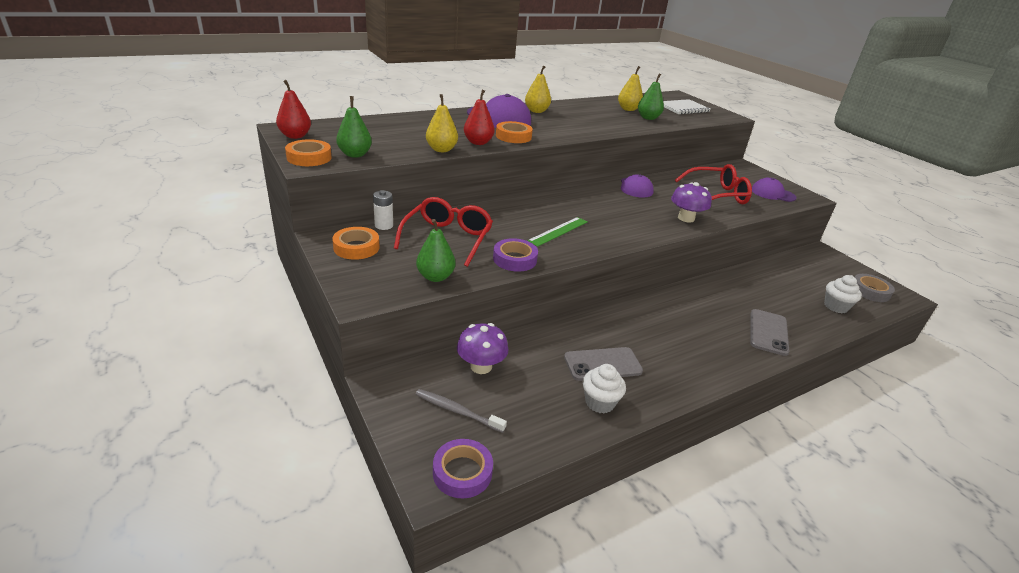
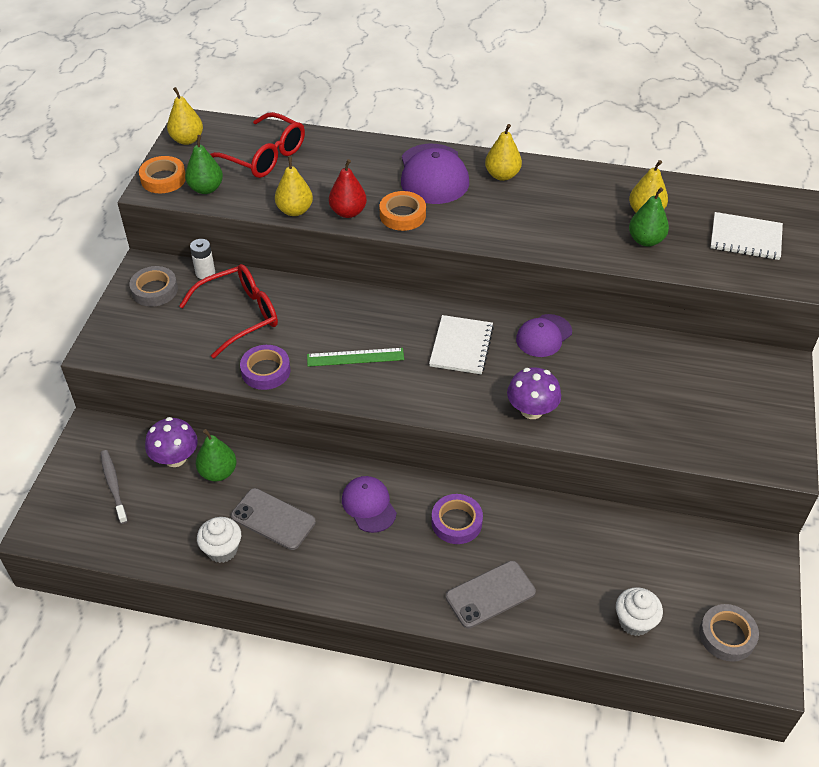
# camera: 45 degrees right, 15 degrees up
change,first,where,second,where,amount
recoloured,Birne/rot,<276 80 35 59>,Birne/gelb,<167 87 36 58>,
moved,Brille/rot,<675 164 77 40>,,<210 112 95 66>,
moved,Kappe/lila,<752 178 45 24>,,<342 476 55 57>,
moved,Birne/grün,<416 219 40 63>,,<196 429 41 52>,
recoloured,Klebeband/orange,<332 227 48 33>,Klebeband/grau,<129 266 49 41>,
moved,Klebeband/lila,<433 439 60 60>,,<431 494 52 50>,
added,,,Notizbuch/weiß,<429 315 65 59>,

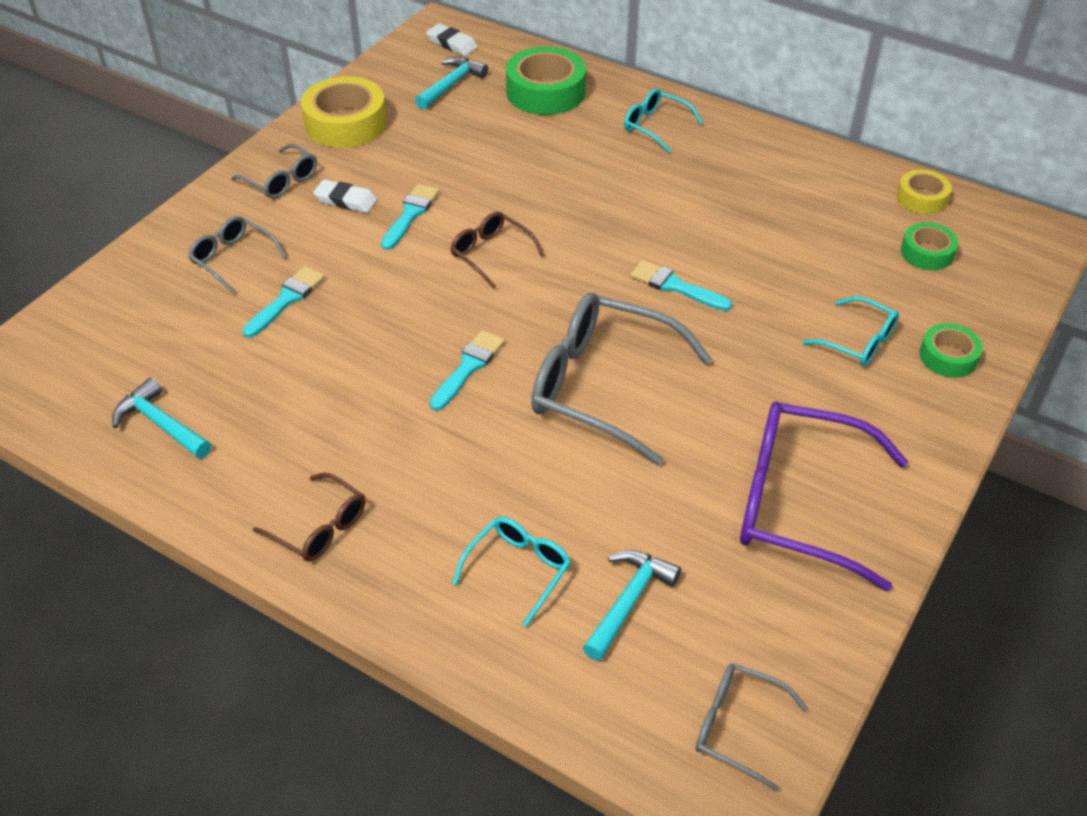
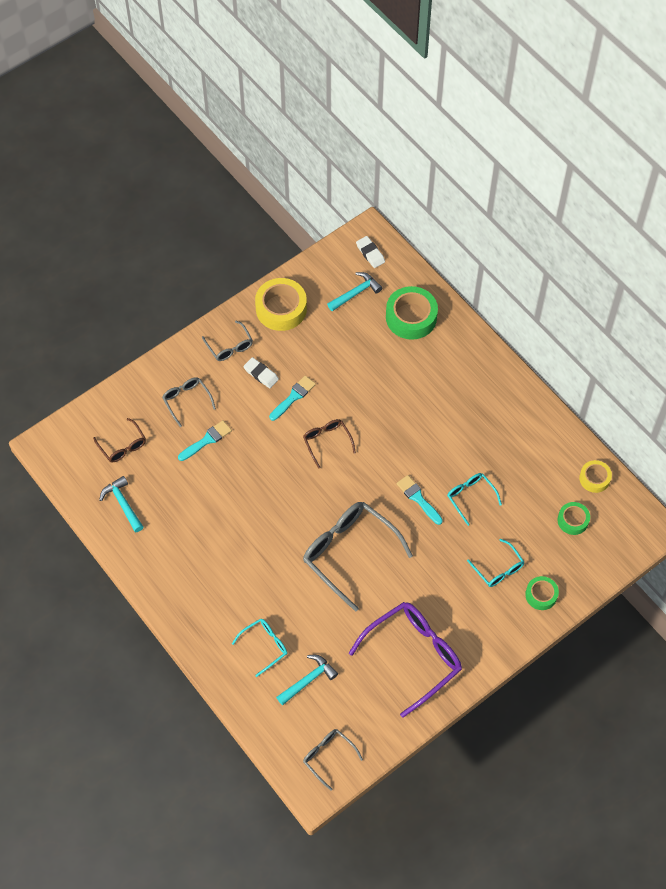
# camera: 20 degrees right, 15 degrees up
change,first,where,second,where,amount
moved,Brille/türkis,<624 88 79 65>,,<447 473 55 53>,
removed,Pinsel/türkis,<430 330 75 81>,,,
turned,Brille/lila,<740 401 168 190>,,<349 602 113 116>,105 degrees clockwise
moved,Brille/braun,<253 472 112 90>,,<93 418 53 45>,

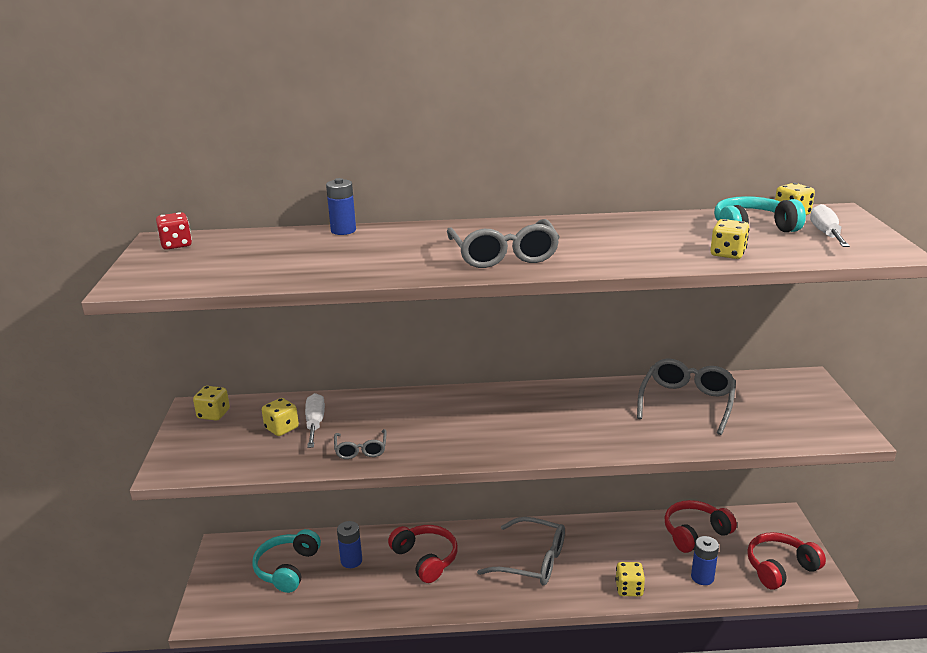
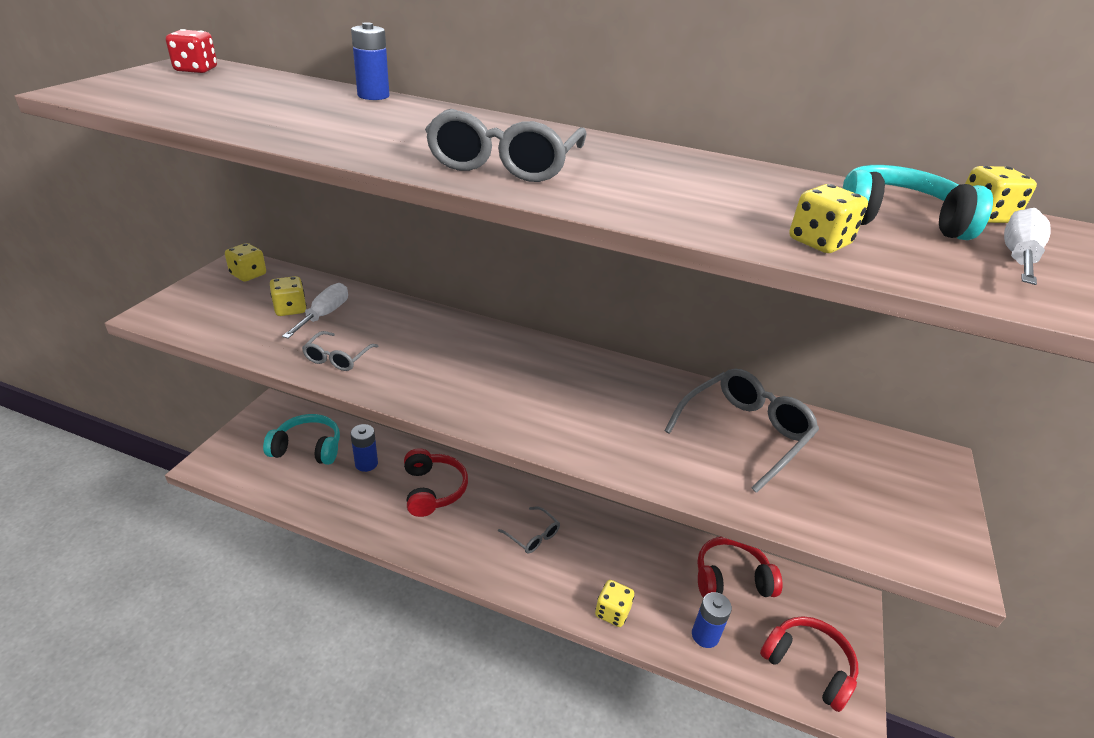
# camera: 20 degrees right, 10 degrees up
change,first,where,second,where,amount
resized,Brille/grau,<477 517 88 68>,,<498 507 62 47>,x0.55
turned,Kopfhörer/türkis,<252 529 69 64>,,<263 414 77 51>,60 degrees clockwise
turned,Kopfhörer/rot,<747 532 79 58>,,<760 616 99 96>,45 degrees clockwise

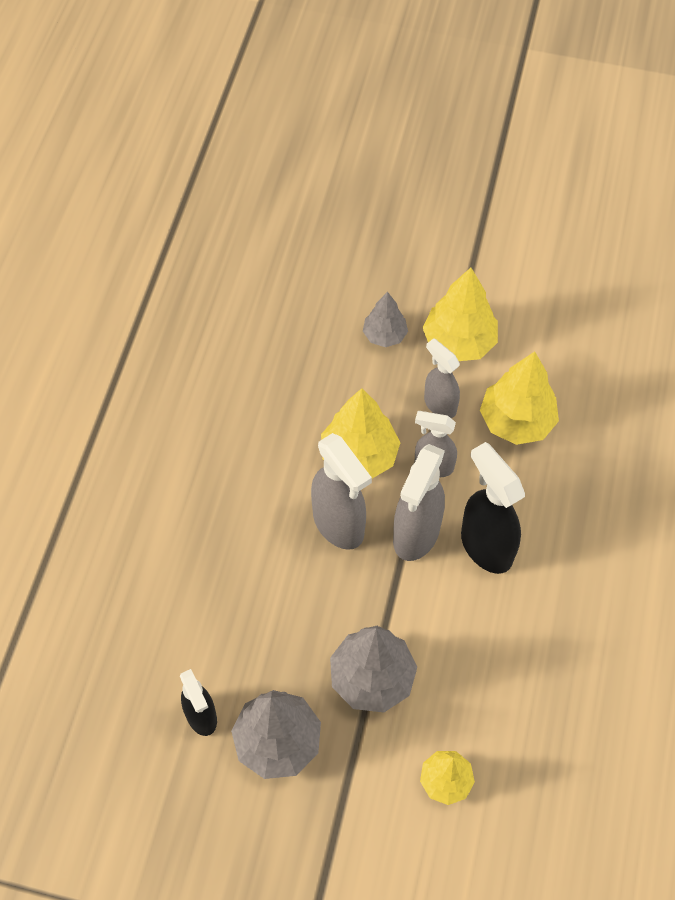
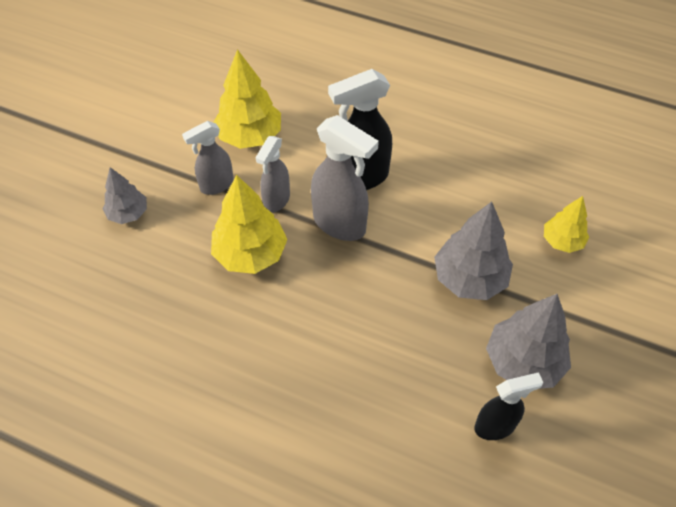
# camera: 80 degrees left, 5 degrees down
change,first,where,second,where,amount
removed,Baum/gelb,<423 268 75 93>,,,
removed,Sprühflasche/grau,<311 433 61 117>,,,

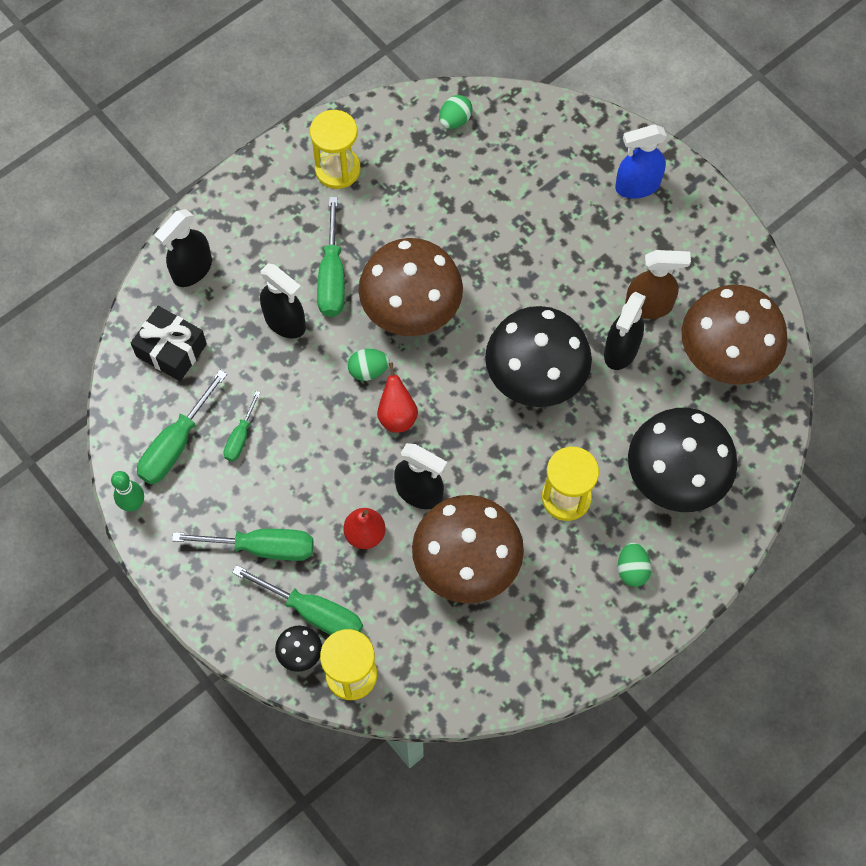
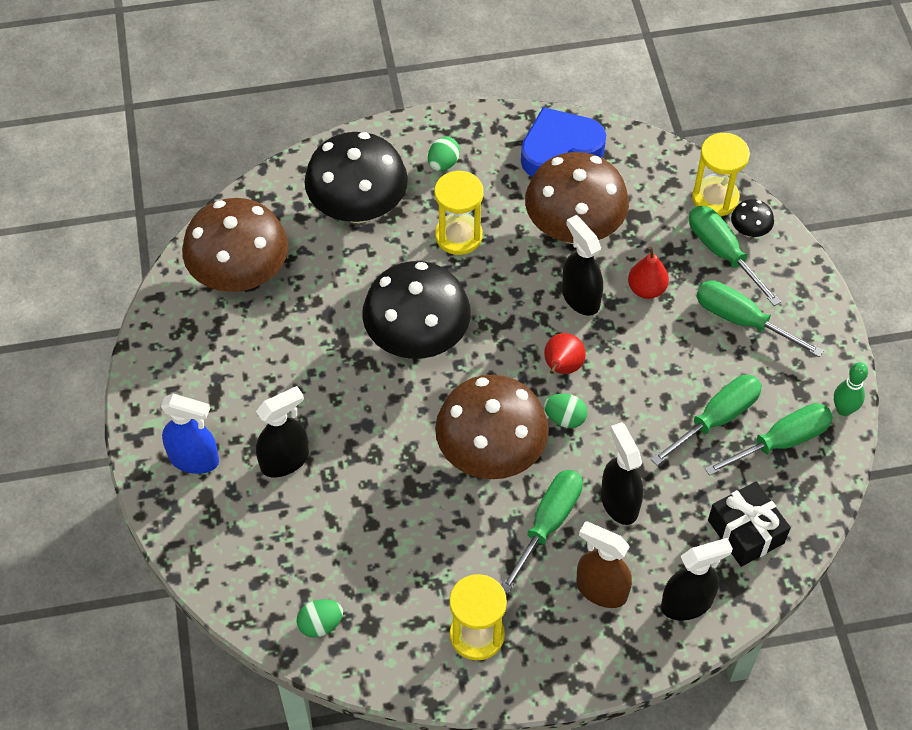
# camera: 150 degrees left, 10 degrees down
change,first,where,second,where,amount
moved,Sprühflasche/braun,<625 250 66 69>,,<576 522 56 86>,
moved,Sprühflasche/schwarz,<604 292 42 78>,,<256 386 53 91>,
resized,Schraubenzieher/grün,<224 391 37 71>,,<651 375 111 90>,x1.75
added,,,Herz/blau,<521 107 85 70>,

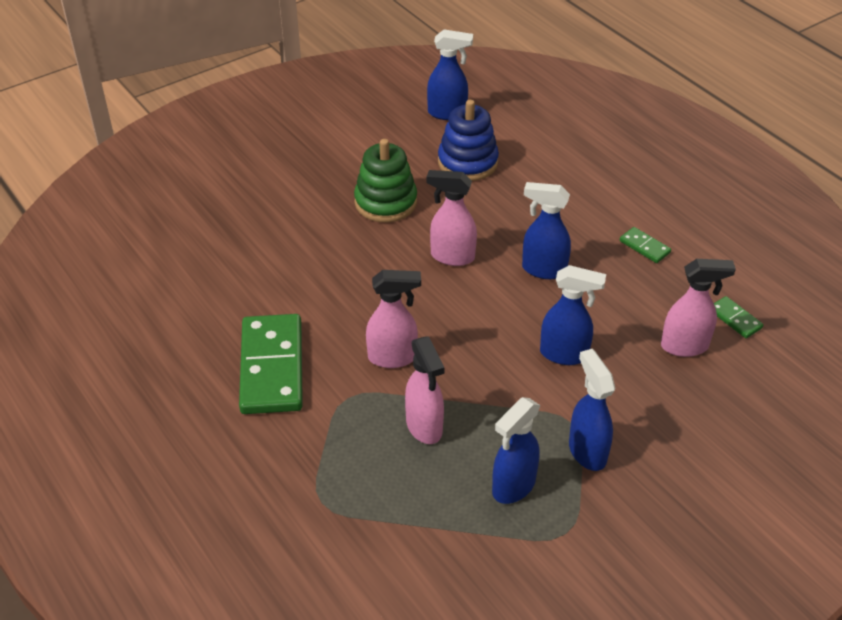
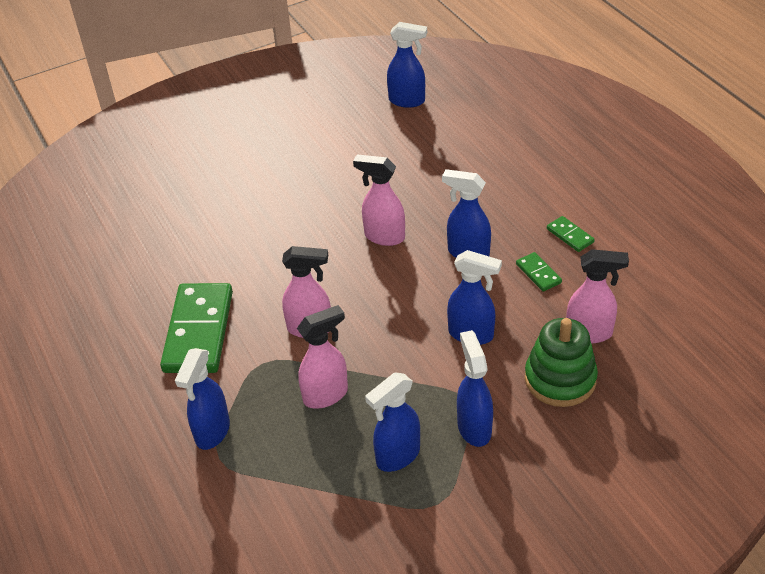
# camera: 10 degrees right, 0 degrees up
change,first,where,second,where,amount
removed,Stapelspielzeug/blau,<438 100 61 81>,,,
moved,Stapelspielzeug/grün,<354 139 63 83>,,<525 318 73 89>,
moved,Dominostein/grün,<714 296 49 42>,,<516 252 46 40>,
turned,Sprühflasche/rosa,<405 336 39 108>,,<297 305 51 103>,105 degrees counterclockwise
added,,,Sprühflasche/blau,<175 348 55 102>,

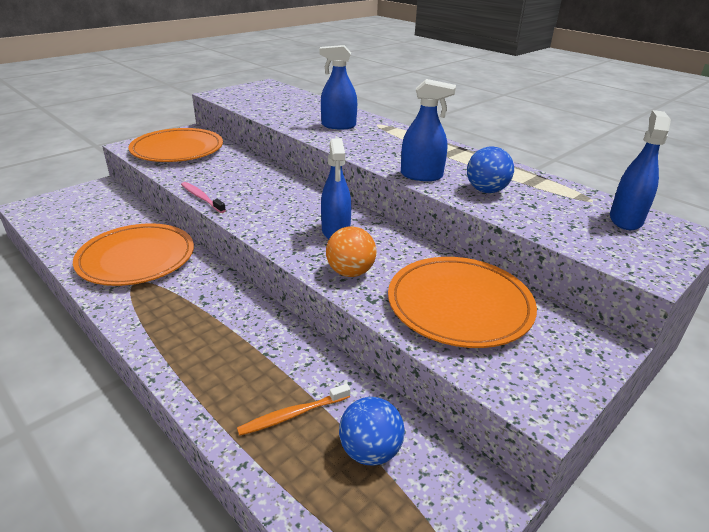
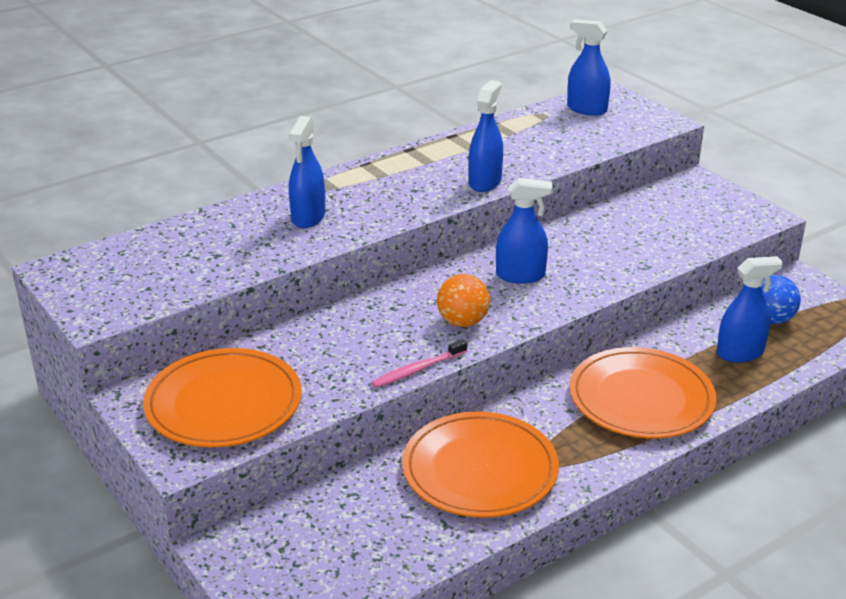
# camera: 80 degrees left, 0 degrees up
change,first,where,second,where,amount
removed,Ball/blau,<467 146 47 47>,,,
moved,Ball/orange,<326 226 50 51>,,<437 274 53 53>,
moved,Teller/orange,<388 257 149 91>,,<570 347 146 91>,
replaced,Zahnbürste/orange,<237 384 113 52>,Sprühflasche/blau,<717 256 66 107>,

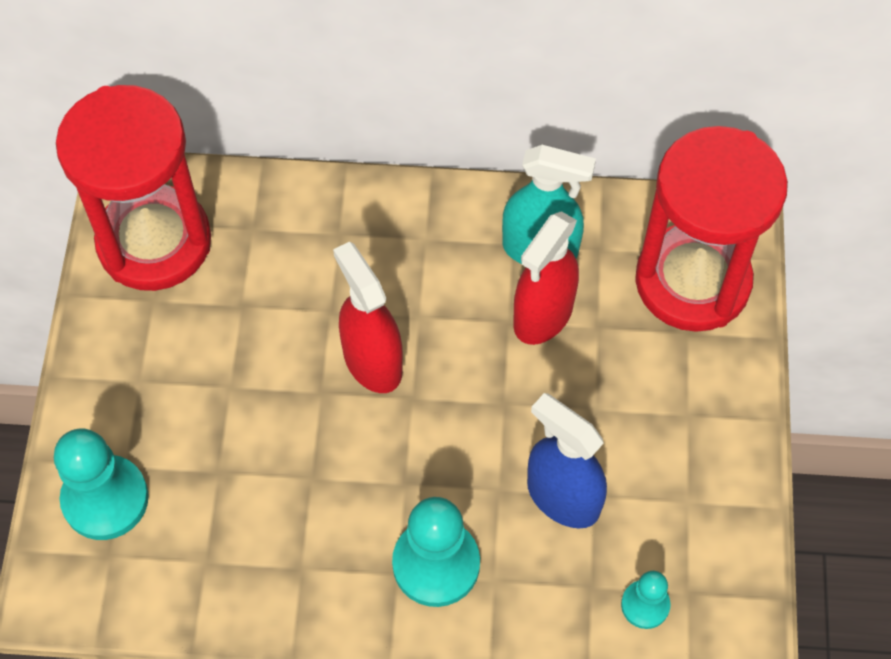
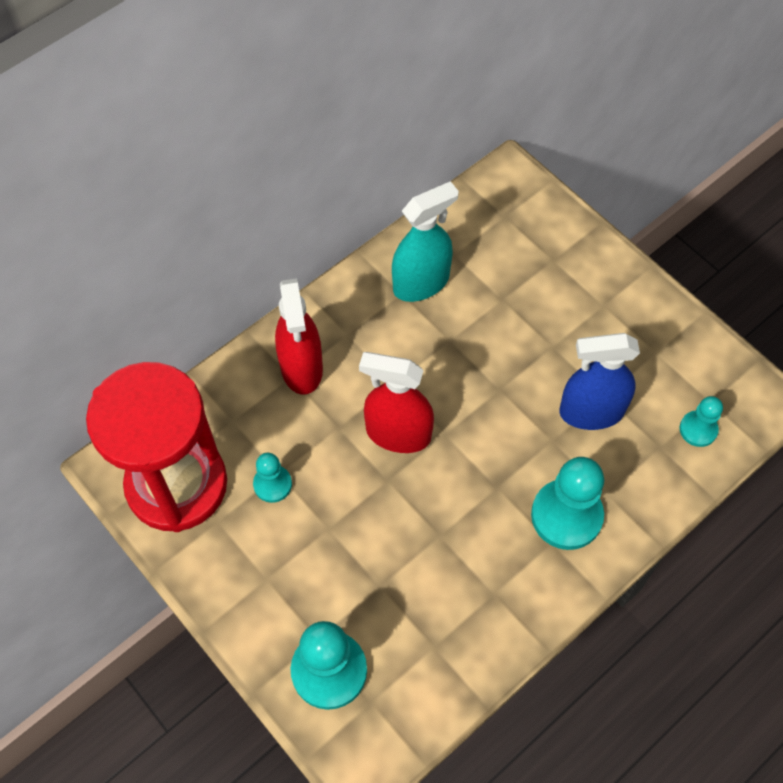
# camera: 45 degrees left, 0 degrees up
change,first,where,second,where,amount
removed,Sanduhr/rot,<635 126 153 206>,,,
moved,Sprühflasche/rot,<513 211 66 134>,,<275 278 48 116>,
added,,,Bauer/türkis,<253 453 39 50>,

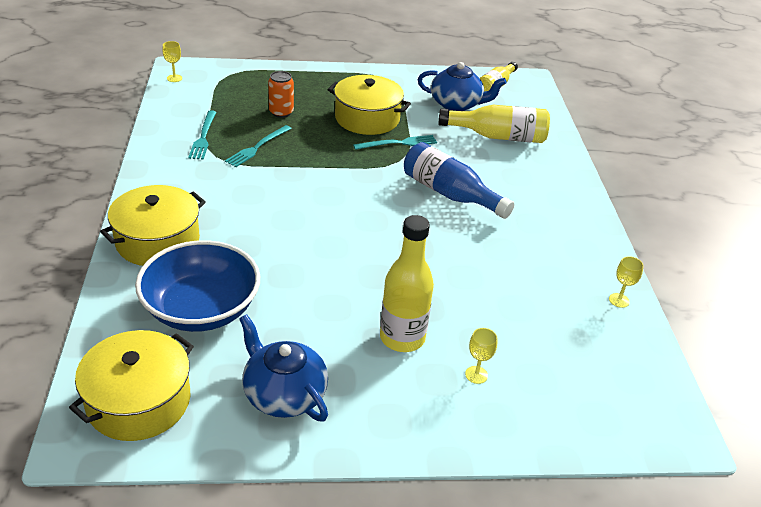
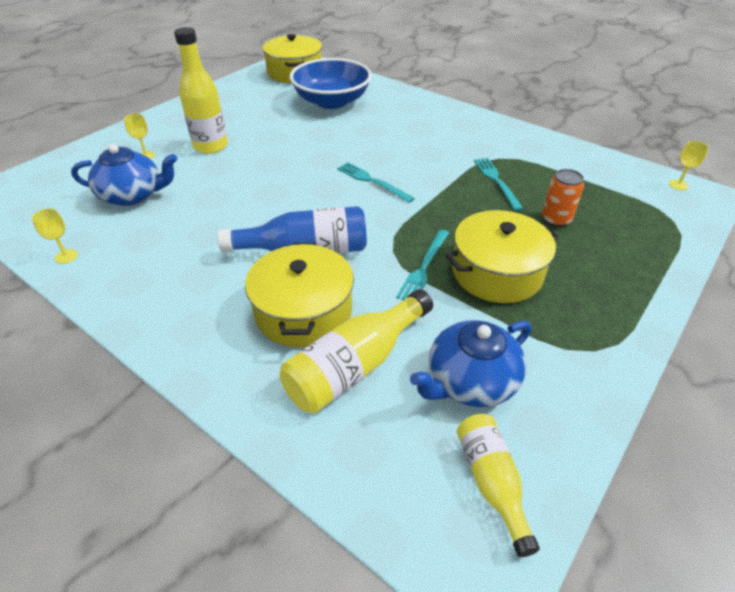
# camera: 135 degrees right, 5 degrees up
change,first,where,second,where,amount
moved,Gabel/türkis,<188 110 28 49>,,<337 162 78 41>,
moved,Kochtopf/gelb,<100 185 106 81>,,<245 243 109 105>,
moved,Teekanne/blau,<239 314 89 107>,,<71 144 106 62>,

